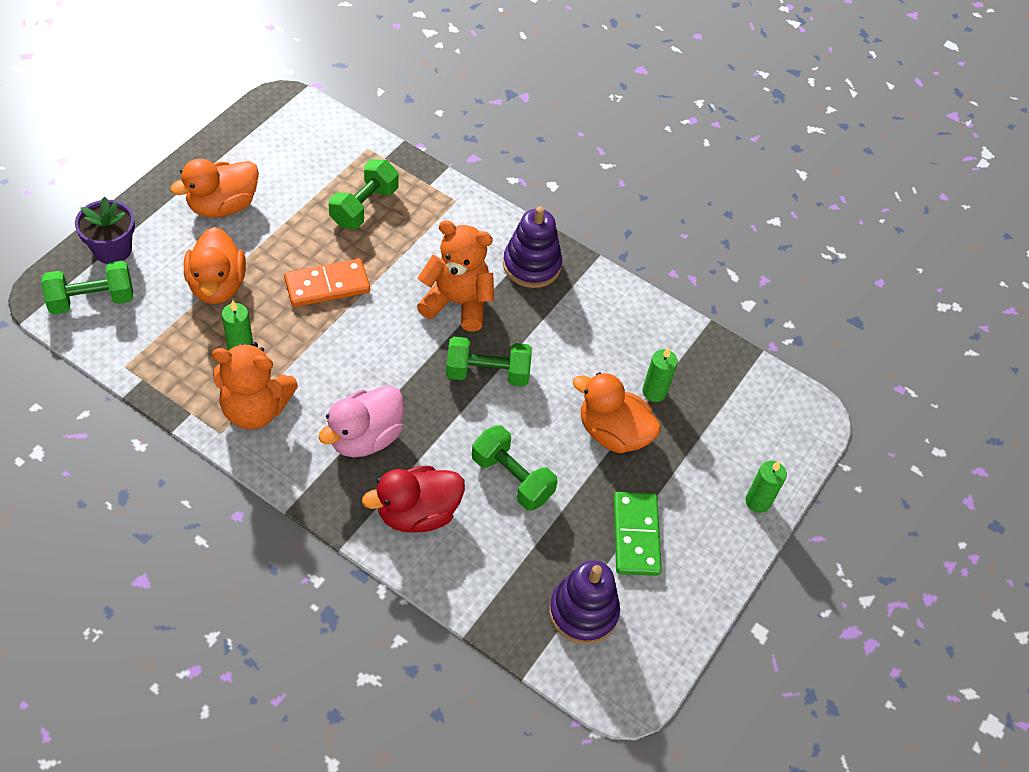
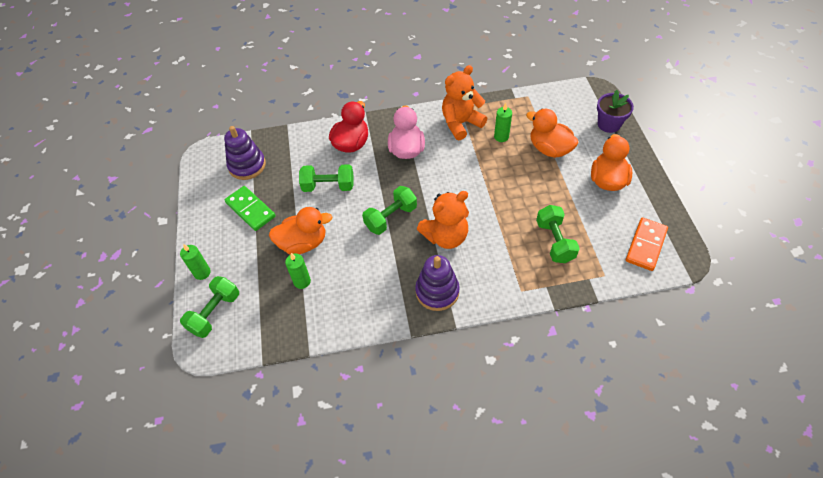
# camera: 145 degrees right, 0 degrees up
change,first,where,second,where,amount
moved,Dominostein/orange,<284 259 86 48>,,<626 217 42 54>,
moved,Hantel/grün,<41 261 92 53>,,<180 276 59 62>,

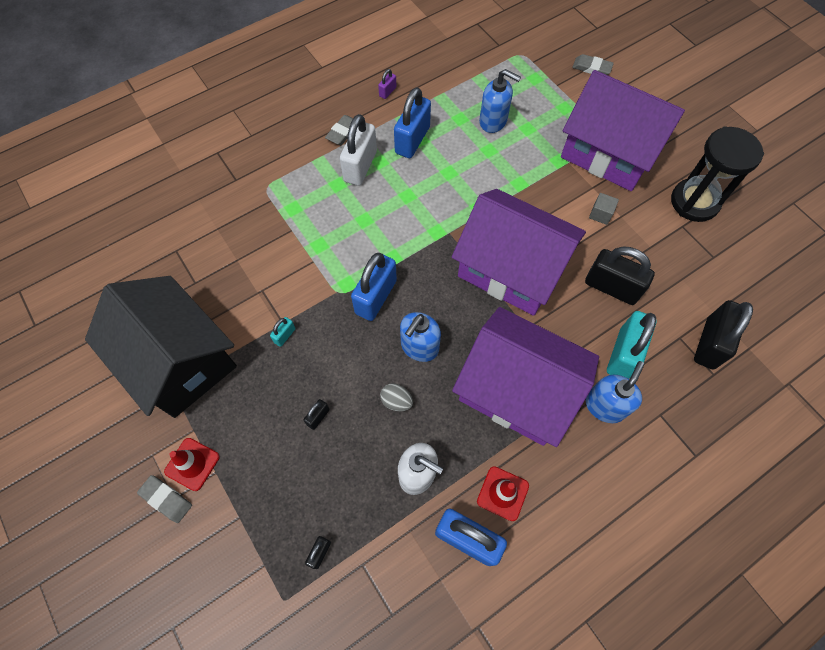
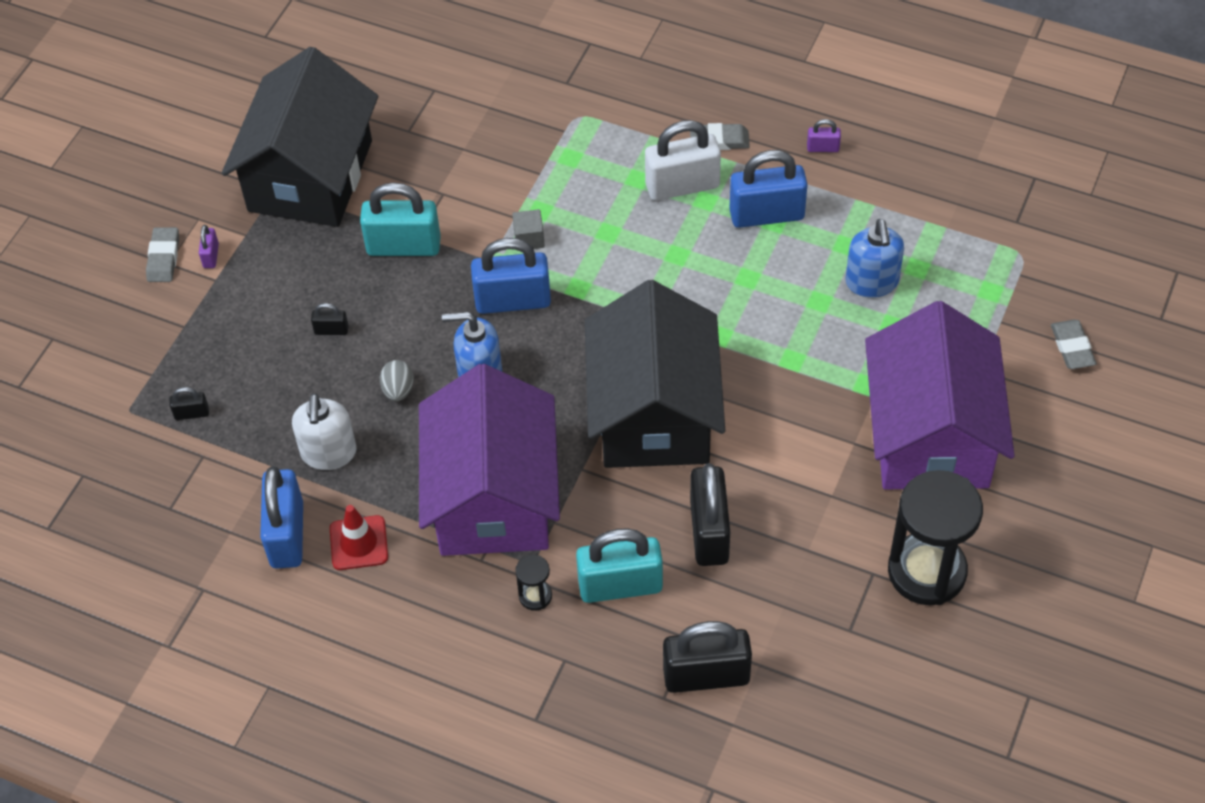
# camera: 60 degrees right, 10 degrees down
change,first,where,second,where,amount
recoloured,Haus/lila,<452 189 134 127>,Haus/schwarz,<585 280 140 188>,
moved,Kubus/grau,<589 193 30 32>,,<512 209 33 42>,
resized,Vorhängeschloss/türkis,<270 317 26 30>,,<360 182 81 74>,x2.23
replaced,Seifenspender/blau,<586 361 59 62>,Sanduhr/schwarz,<515 555 37 56>,
replaced,Leitkegel/rot,<164 438 56 53>,Vorhängeschloss/lila,<199 225 20 43>,

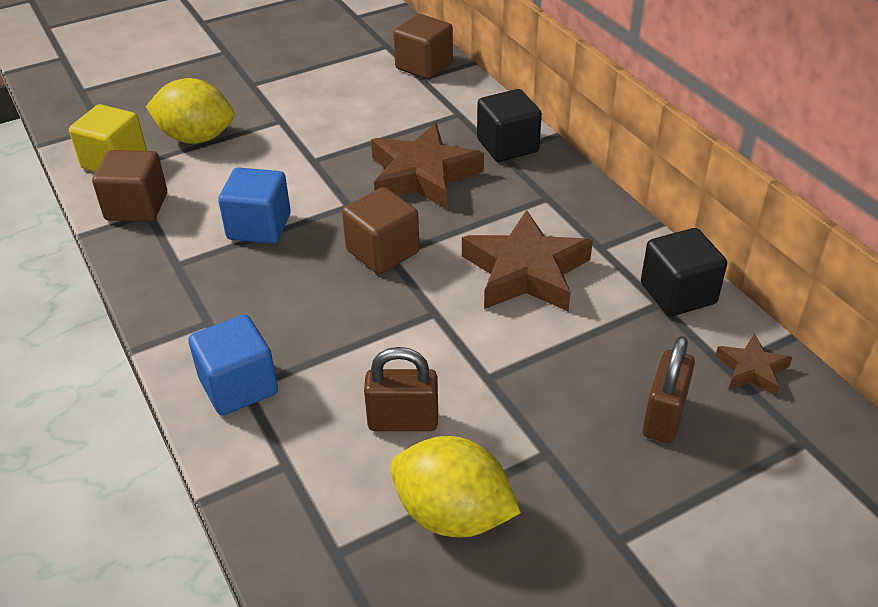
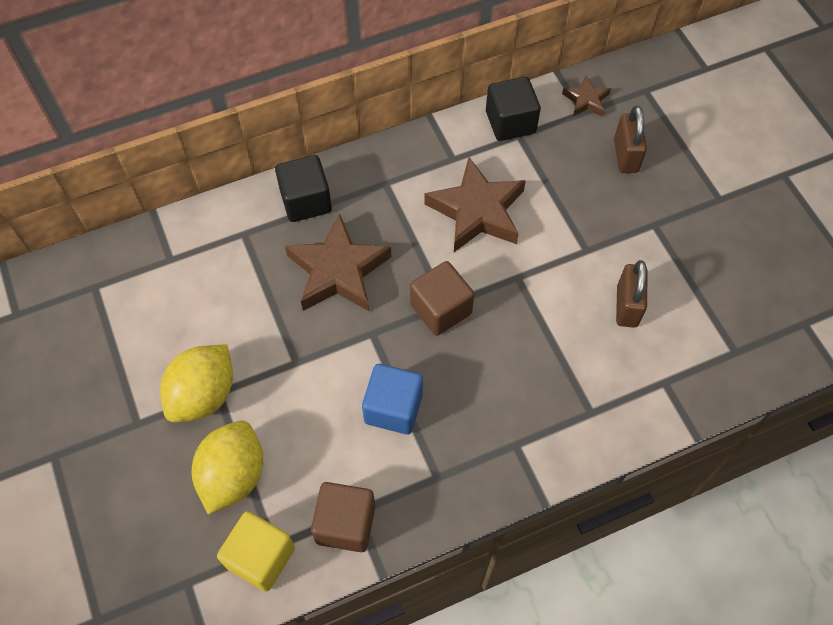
# camera: 85 degrees left, 20 degrees up
change,first,where,second,where,amount
removed,Kubus/braun,<393 14 60 65>,,,
removed,Kubus/blau,<189 314 89 102>,,,
turned,Vorhängeschloss/braun,<643 336 52 107>,,<614 106 33 67>,60 degrees clockwise
moved,Zitrone/gelb,<390 436 131 102>,,<160 345 73 77>,

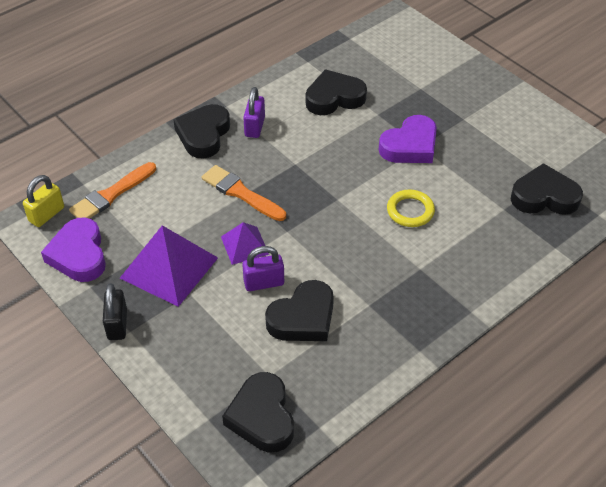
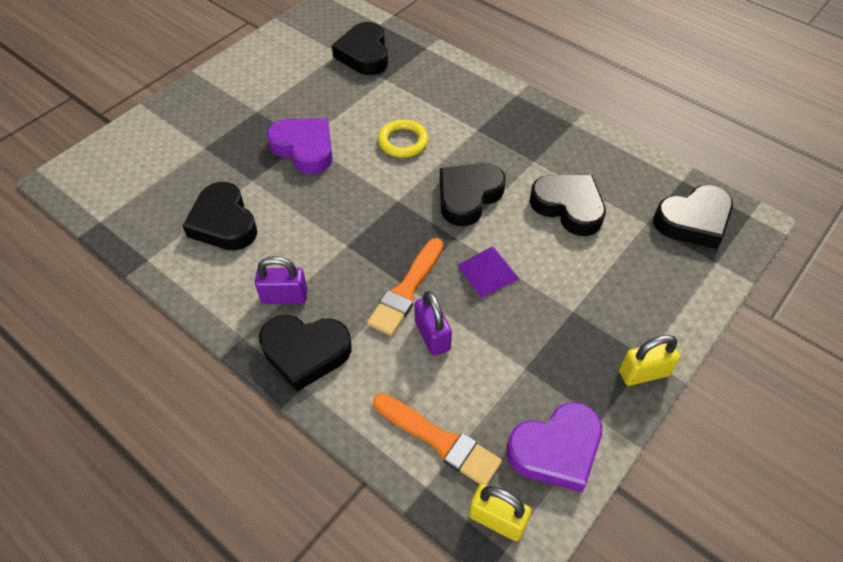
# camera: 100 degrees left, 5 degrees up
change,first,where,second,where,amount
removed,Pyramide/lila,<120 225 98 82>,,,
moved,Vorhängeschloss/lila,<242 246 42 45>,,<414 291 38 65>,
recoloured,Vorhängeschloss/schwarz,<103 283 24 57>,Vorhängeschloss/gelb,<619 335 61 51>,
added,,,Herz/schwarz,<440 163 66 63>,

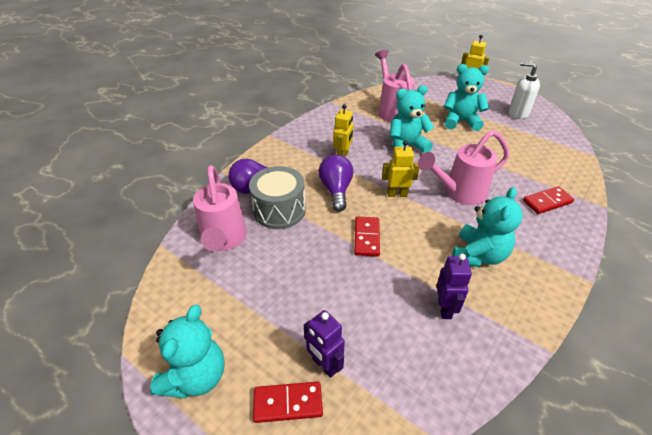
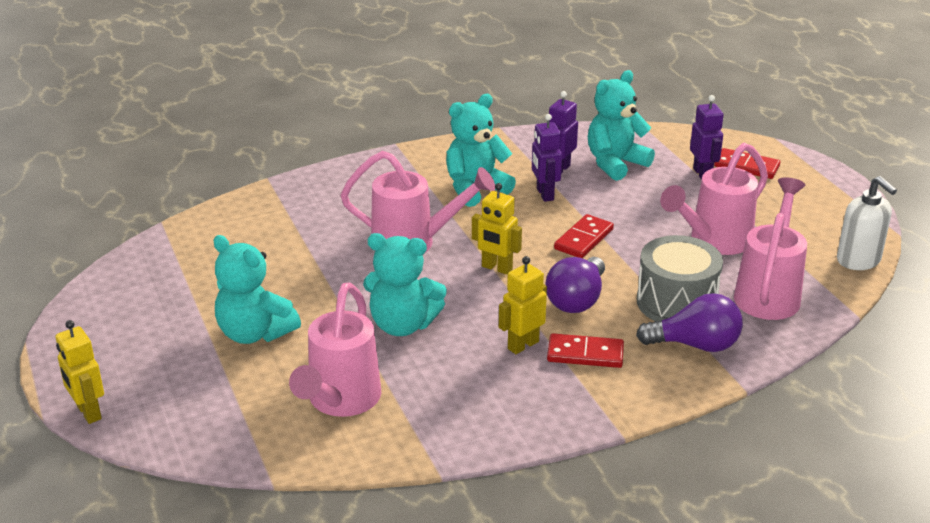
# camera: 150 degrees left, 10 degrees down
change,first,where,second,where,amount
moved,Seifenspender/weiß,<509 62 31 57>,,<837 176 60 94>,
moved,Dominostein/rot,<523 186 51 28>,,<547 333 77 35>,
moved,Teddybär/türkis,<150 305 75 93>,,<588 70 67 111>,
added,,,Roboter/lila,<532 114 30 88>,
added,,,Gießkanne/rosa,<660 143 108 112>,

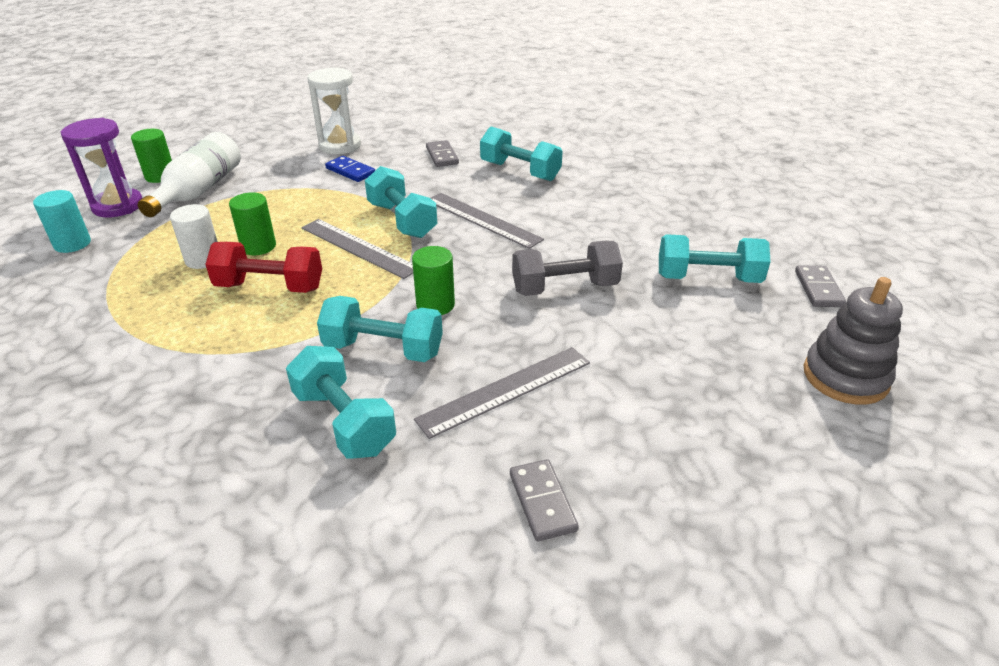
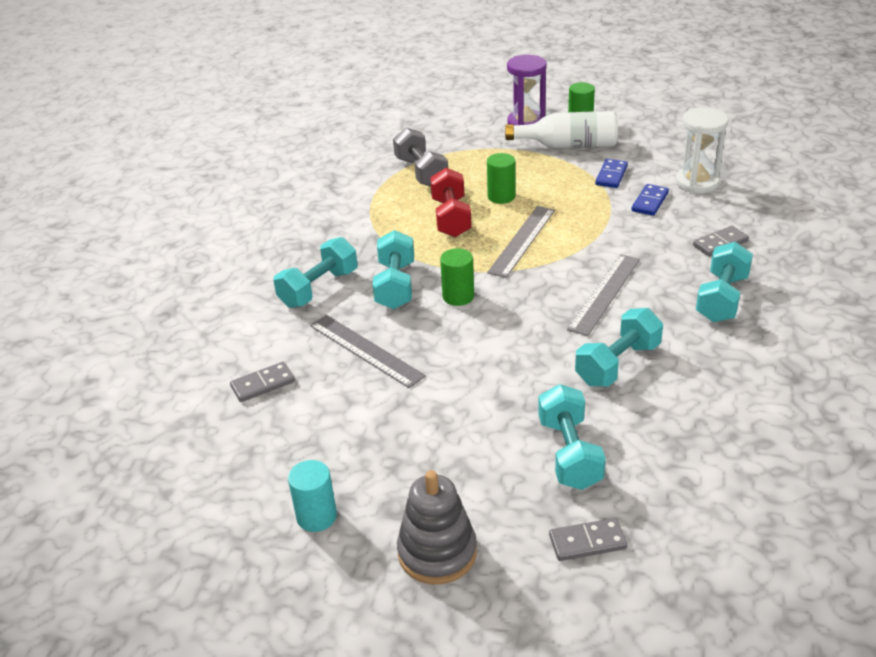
# camera: 80 degrees right, 0 degrees up
change,first,where,second,where,amount
moved,Hantel/türkis,<365 166 72 72>,,<575 308 88 79>,
moved,Vollzylinder/türkis,<33 190 58 63>,,<288 460 49 72>,
removed,Vollzylinder/weiß,<170 204 48 65>,,,
moved,Hantel/grau,<512 241 111 55>,,<393 127 55 59>,
added,,,Dominostein/blau,<595 159 33 29>,

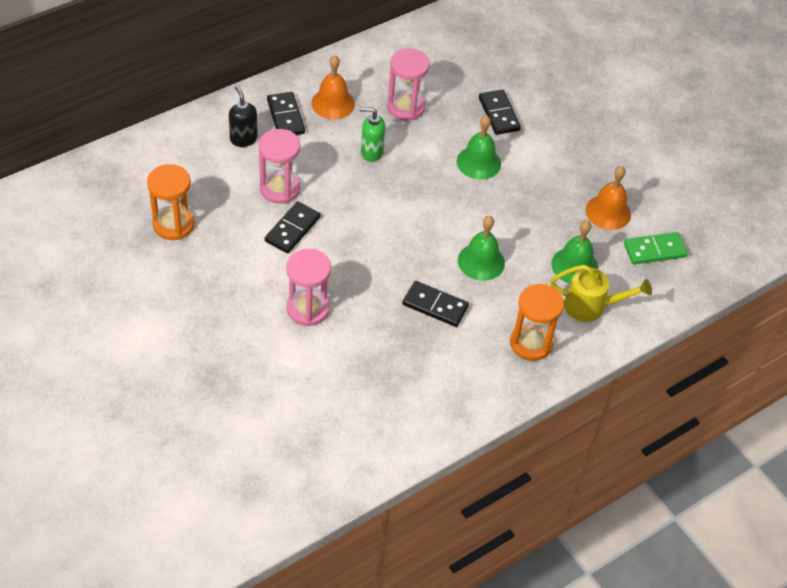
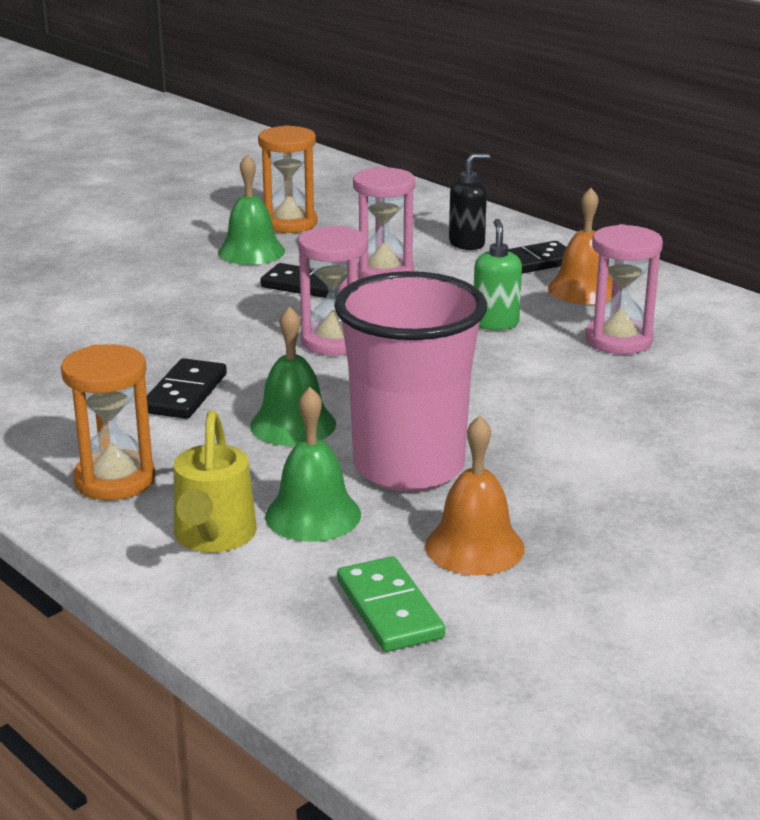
# camera: 85 degrees right, 25 degrees down
change,first,where,second,where,amount
removed,Dominostein/schwarz,<479 90 42 45>,,,
moved,Glocke/grün,<457 115 44 65>,,<218 154 67 111>,
moved,Sanduhr/rosa,<286 249 45 77>,,<298 226 70 130>,
added,,,Becher/rosa,<334 271 153 220>,

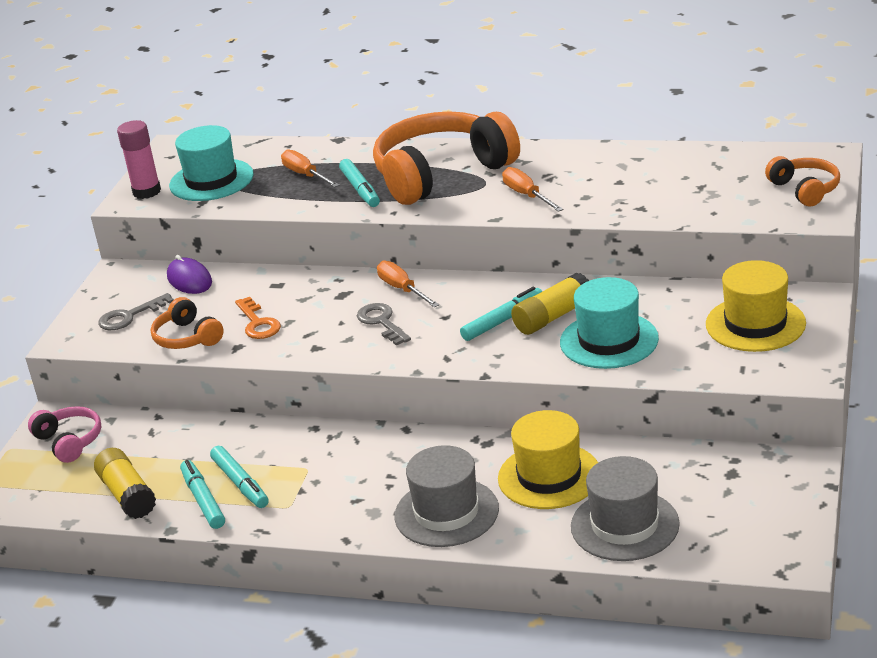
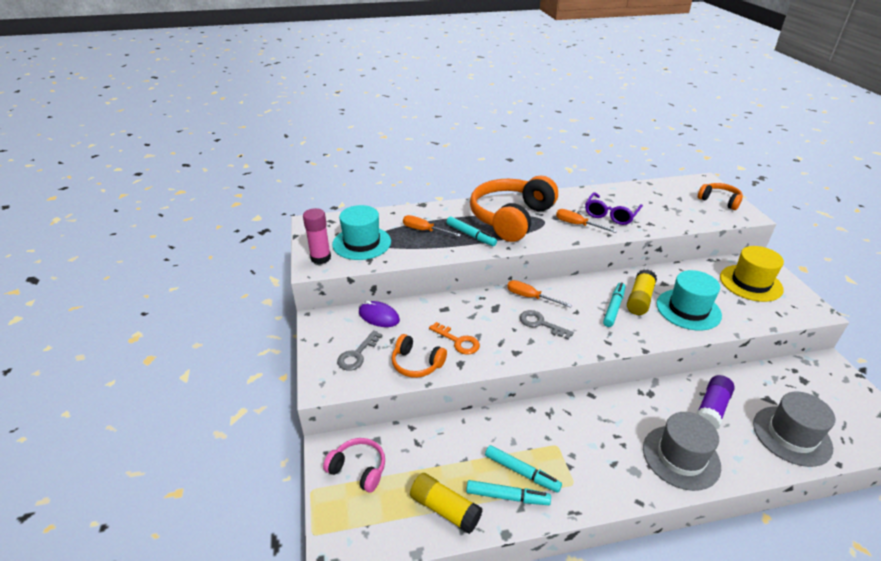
# camera: 30 degrees left, 5 degrees up
change,first,where,second,where,amount
replaced,Hut/gelb,<498 410 100 99>,Klebestift/lila,<696 375 39 55>,
turned,Filzstift/türkis,<180 460 45 69>,,<466 480 85 25>,150 degrees clockwise
added,,,Brille/lila,<585 192 58 33>,

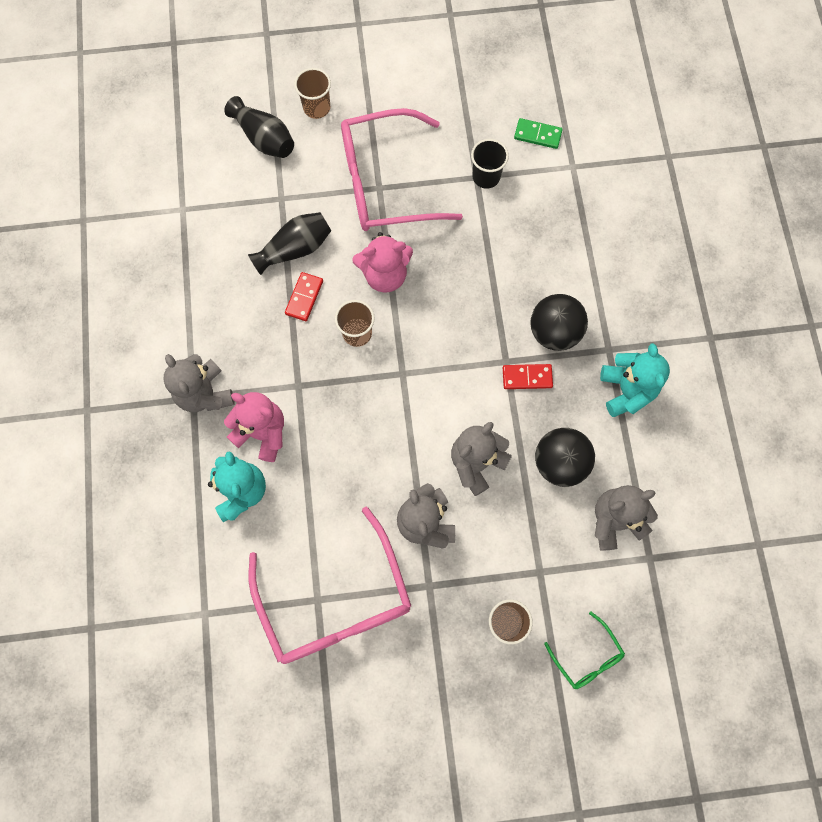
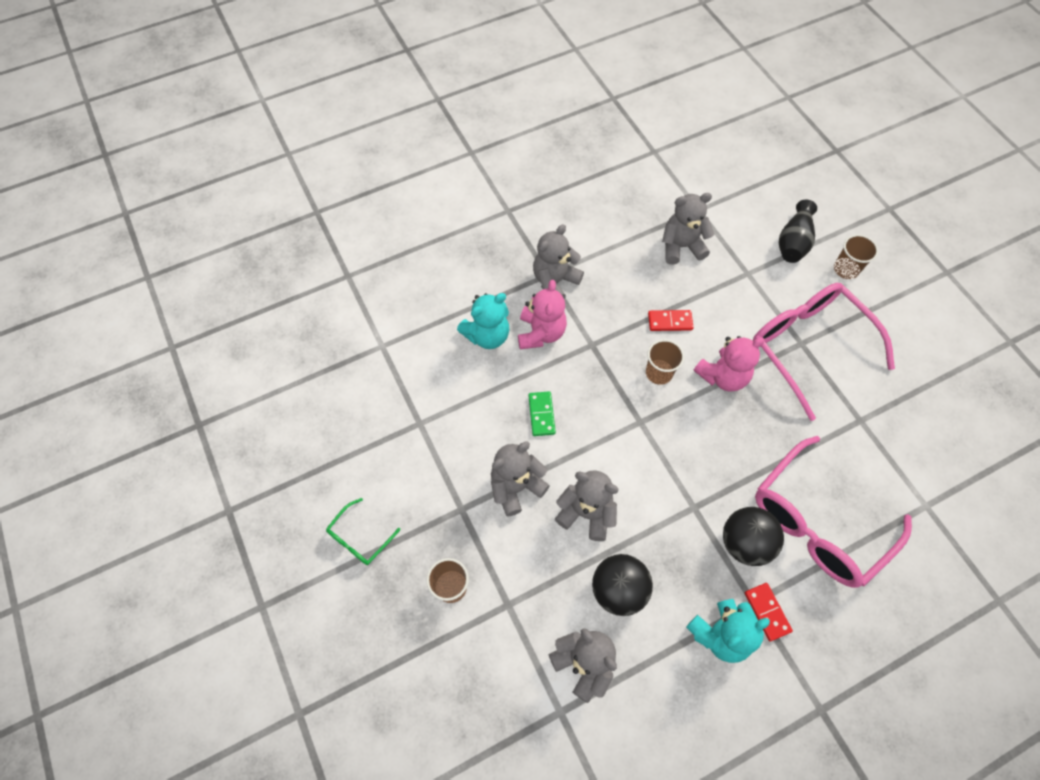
# camera: 70 degrees right, 10 degrees down
change,first,where,second,where,amount
moved,Dominostein/grün,<514 118 49 31>,,<528 391 28 45>,
removed,Becher/schwarz,<471 139 38 50>,,,
removed,Vase/schwarz,<248 212 83 63>,,,
turned,Teddybär/rosa,<352 232 61 61>,,<694 336 71 56>,90 degrees counterclockwise
moved,Dominostein/rot,<503 364 50 25>,,<745 583 48 58>,
moved,Brille/rosa,<248 507 163 157>,,<755 436 157 152>,
moved,Brille/grün,<544 611 81 78>,,<326 498 74 67>,
added,,,Teddybär/grau,<662 193 53 72>,

